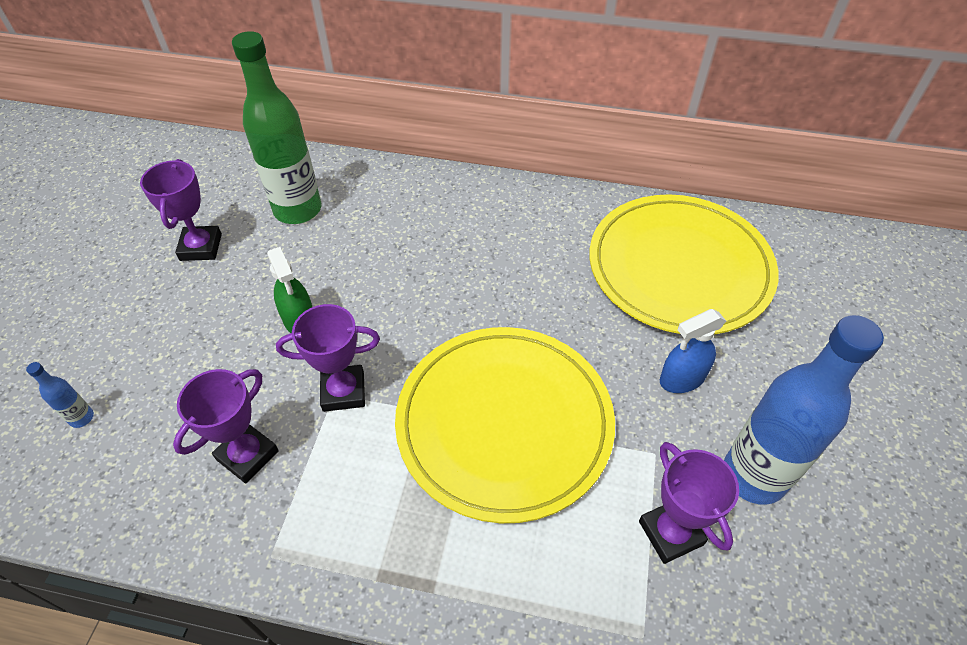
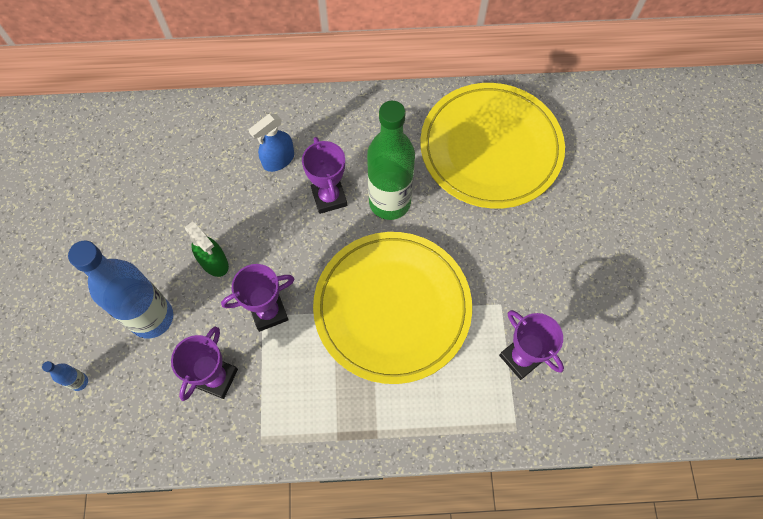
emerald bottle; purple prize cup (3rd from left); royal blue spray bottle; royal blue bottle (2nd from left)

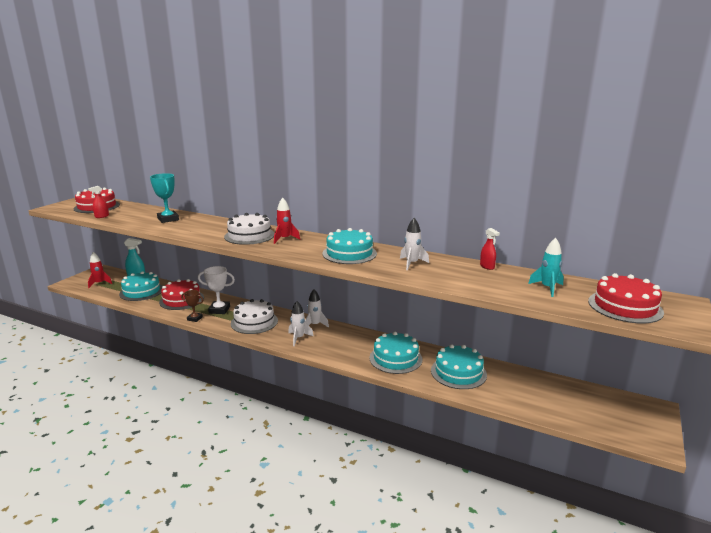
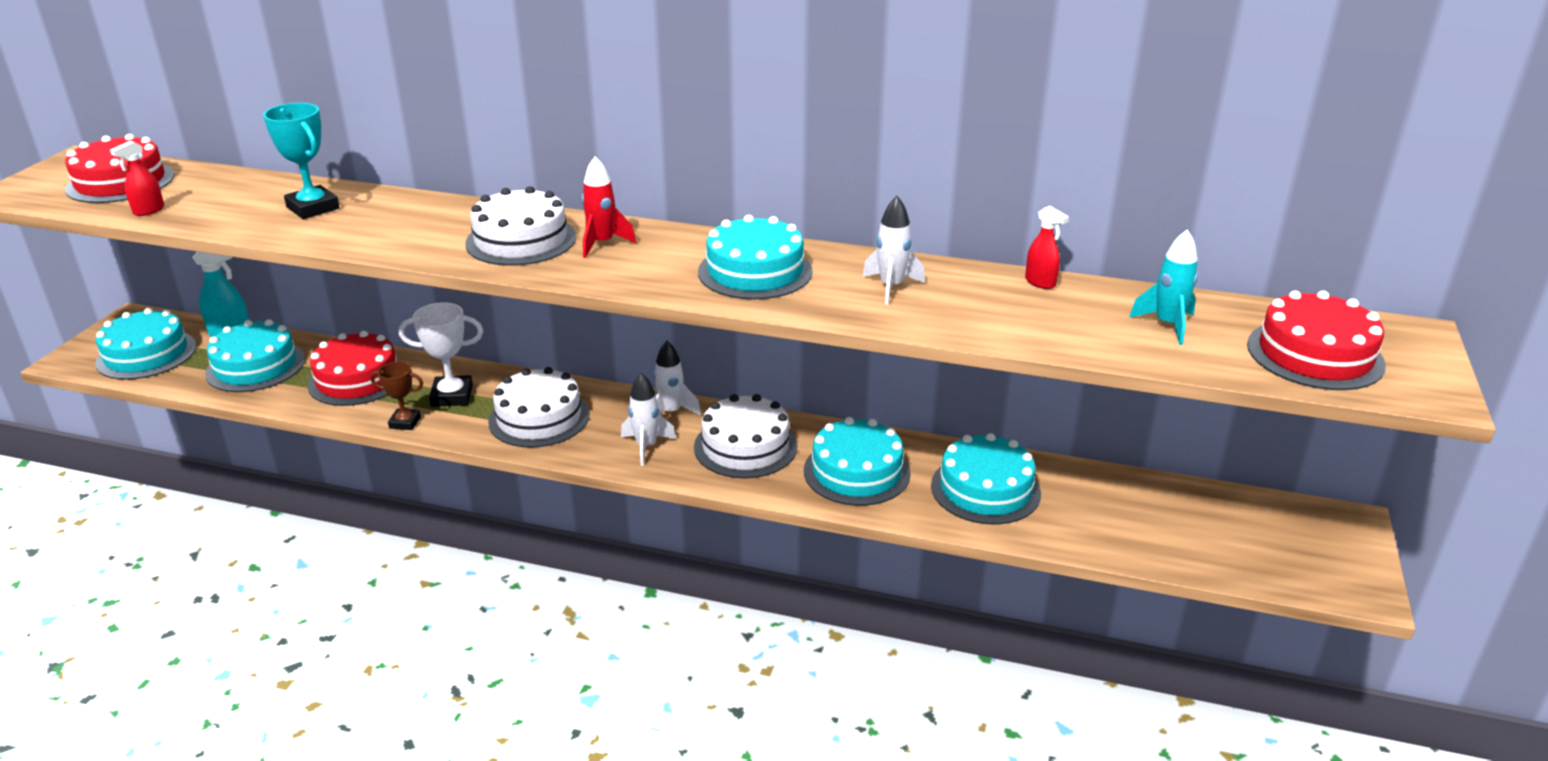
turquoise layer cake (1st from left); white layer cake (3rd from left)

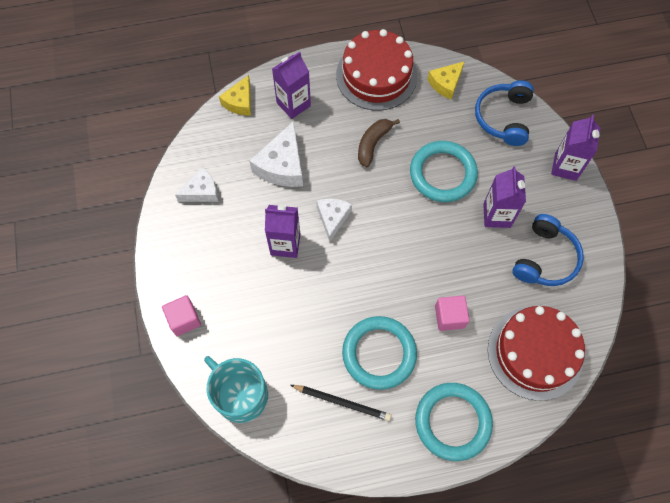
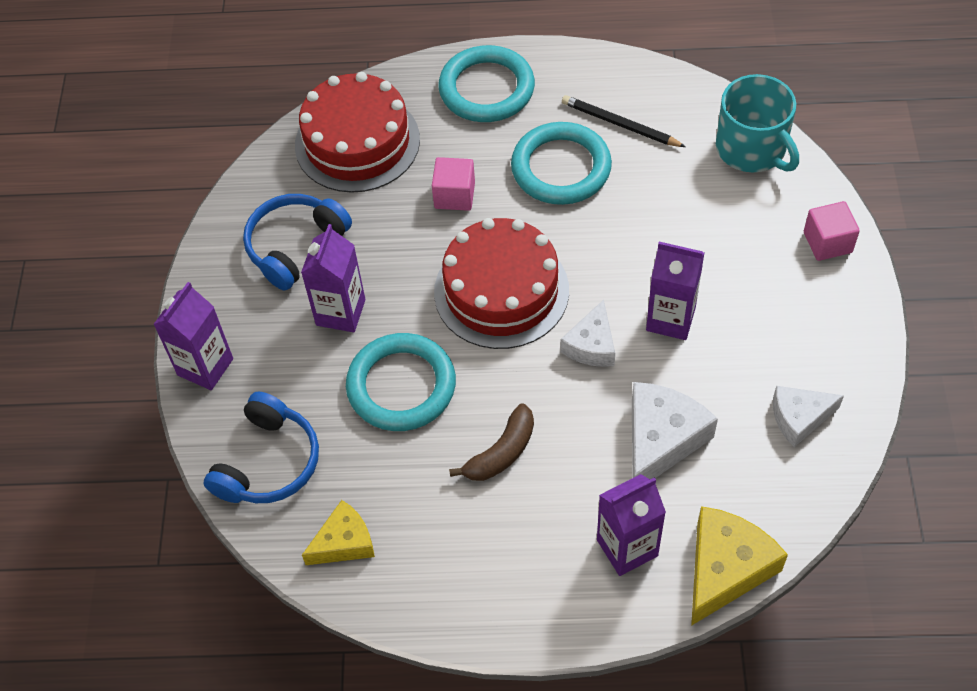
scarlet layer cake (2nd from left); golden piece of cheese (2nd from left)

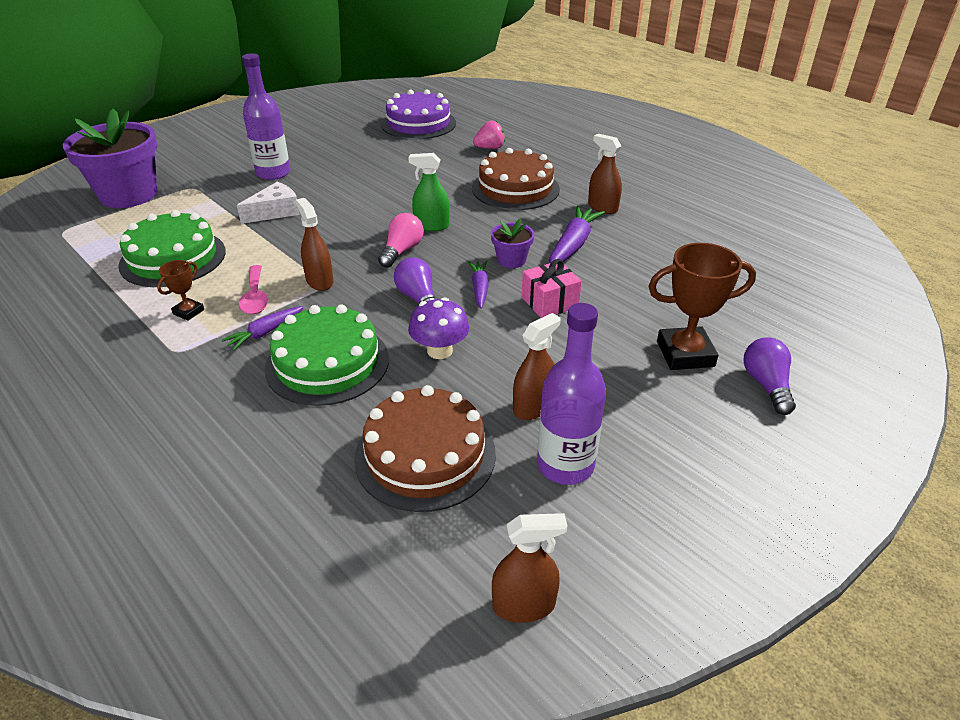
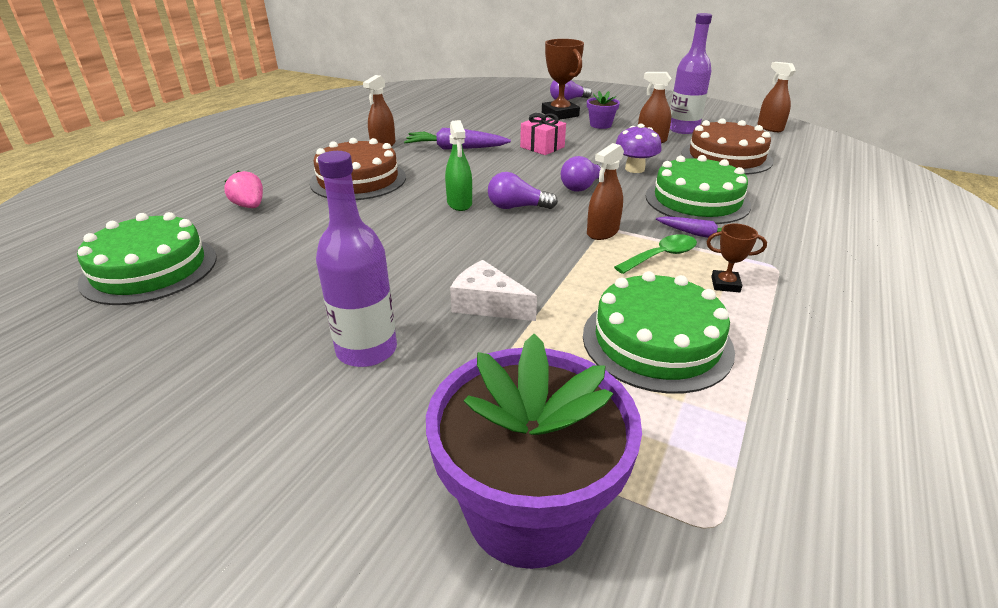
emerald layer cake (1st from left); purple bulb (1st from left); purple flower pot (2nd from left); purple root vegetable (2nd from left in the first image); emerald tablespoon

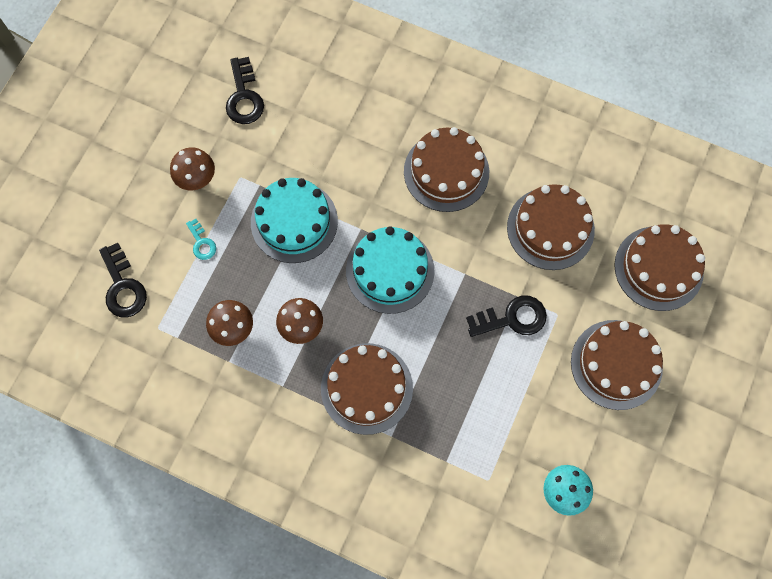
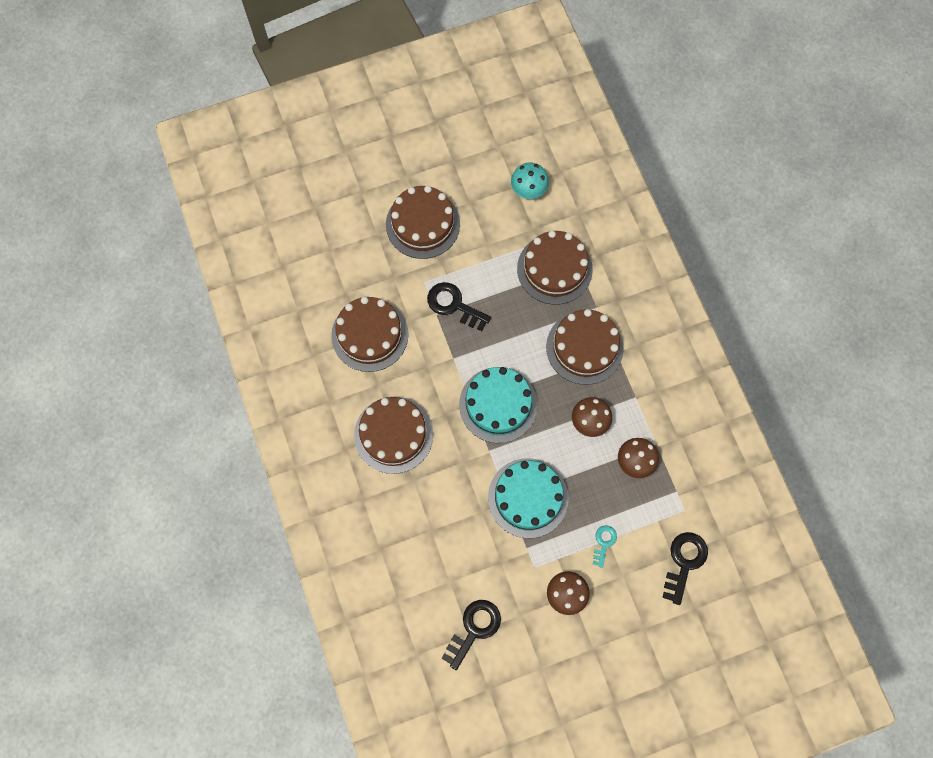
dark brown layer cake (4th from left)

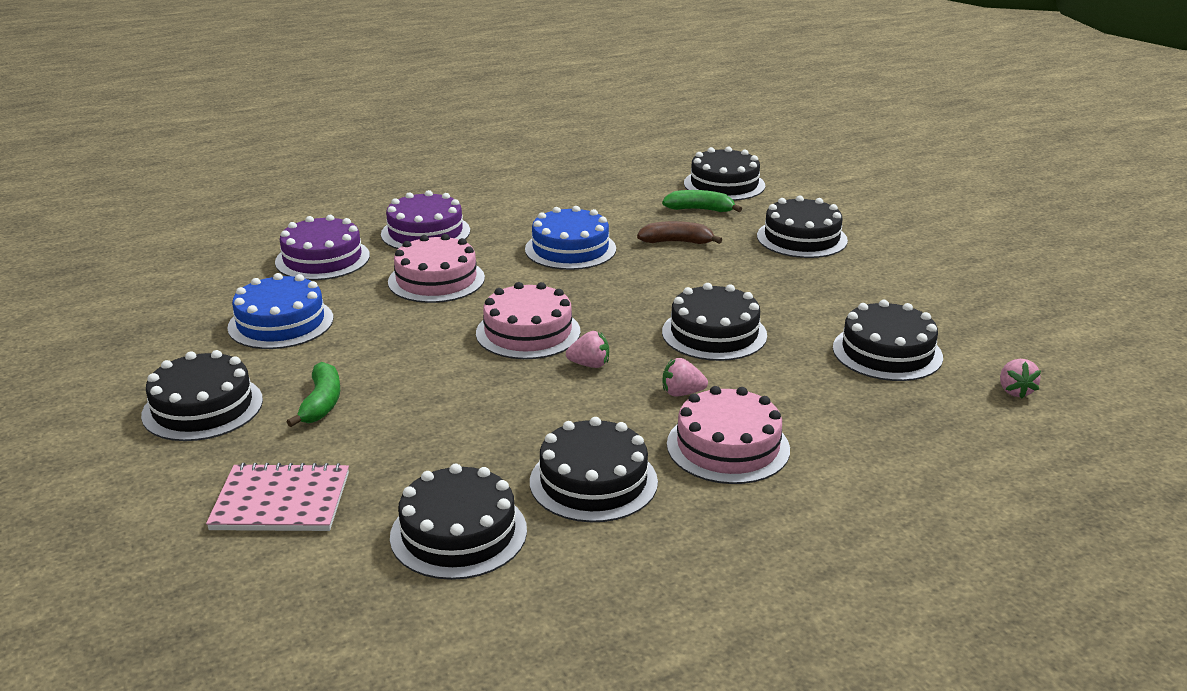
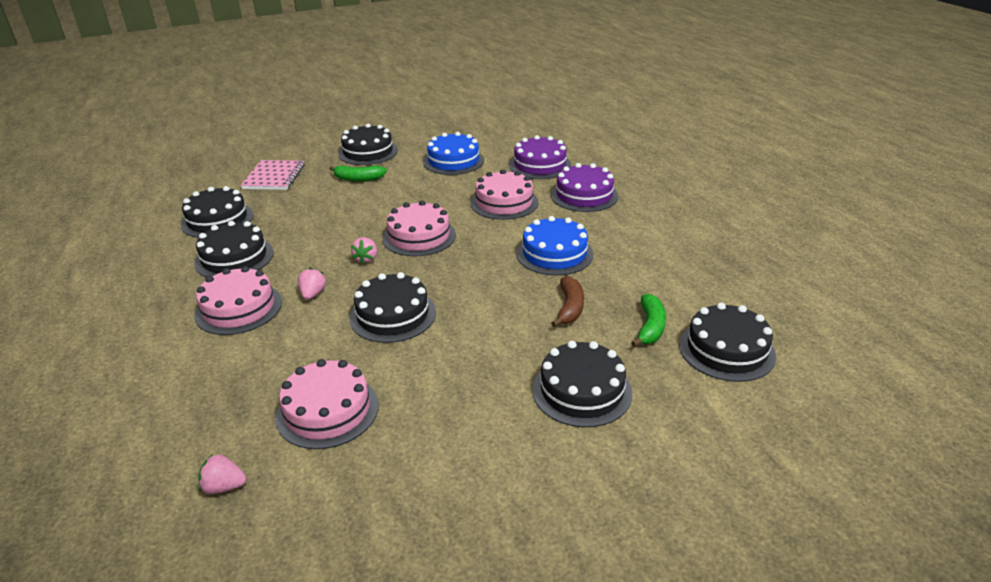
rose-pink layer cake (2nd from left)

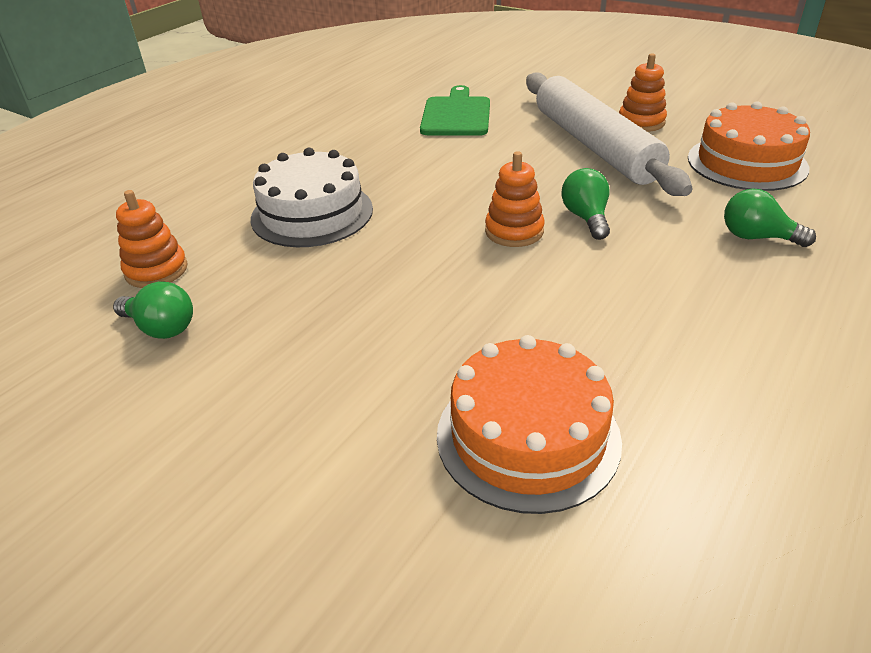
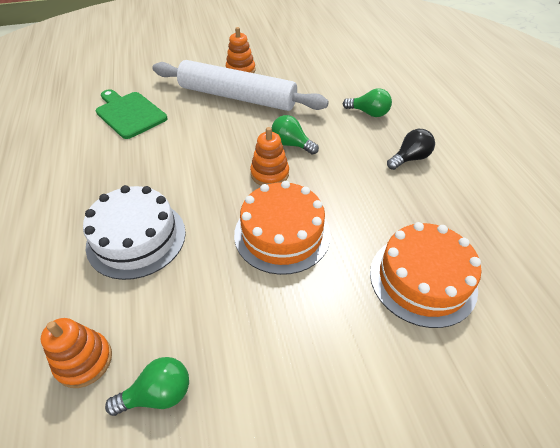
orange-coloured layer cake (1st from left); emerald bulb (3rd from left); jet-black bulb

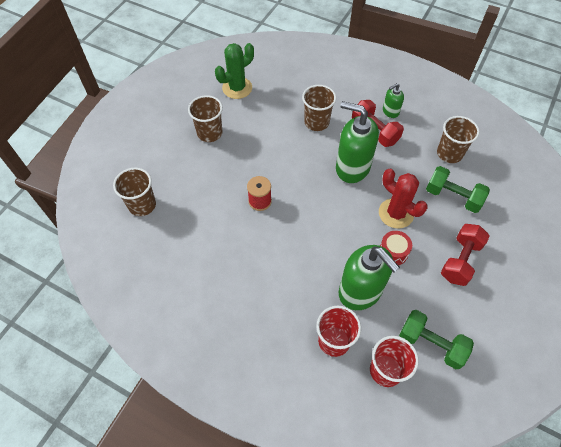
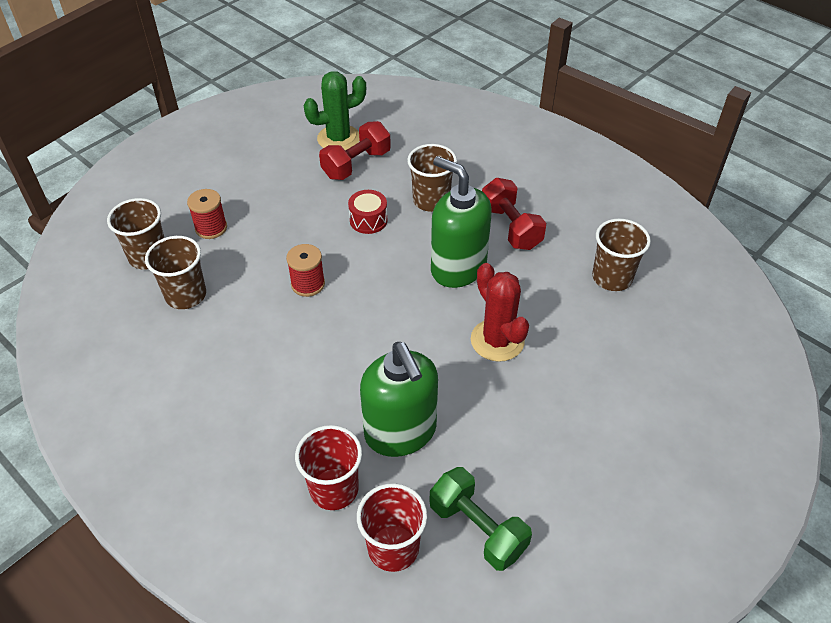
emerald pump bottle (3rd from left in the first image); dark brown beaker (2nd from left); emerald dumbbell (2nd from left in the first image); scarlet dumbbell (1st from left); scarlet snare drum; scarlet reel of thread (1st from left)

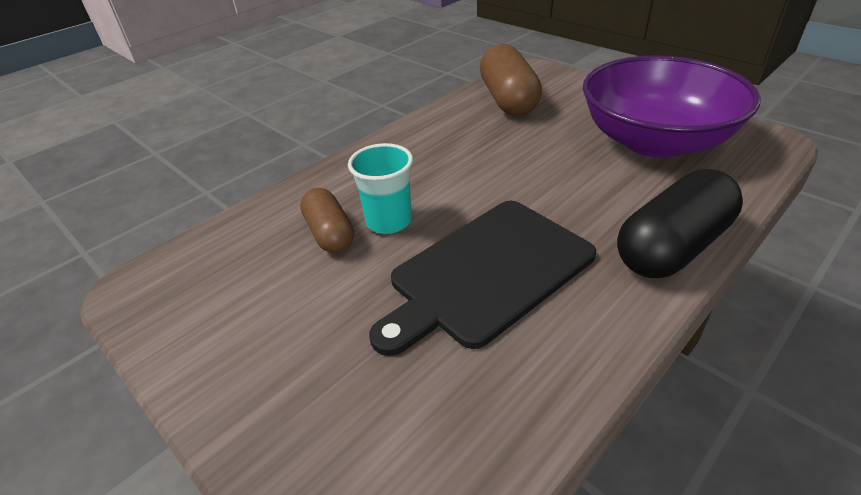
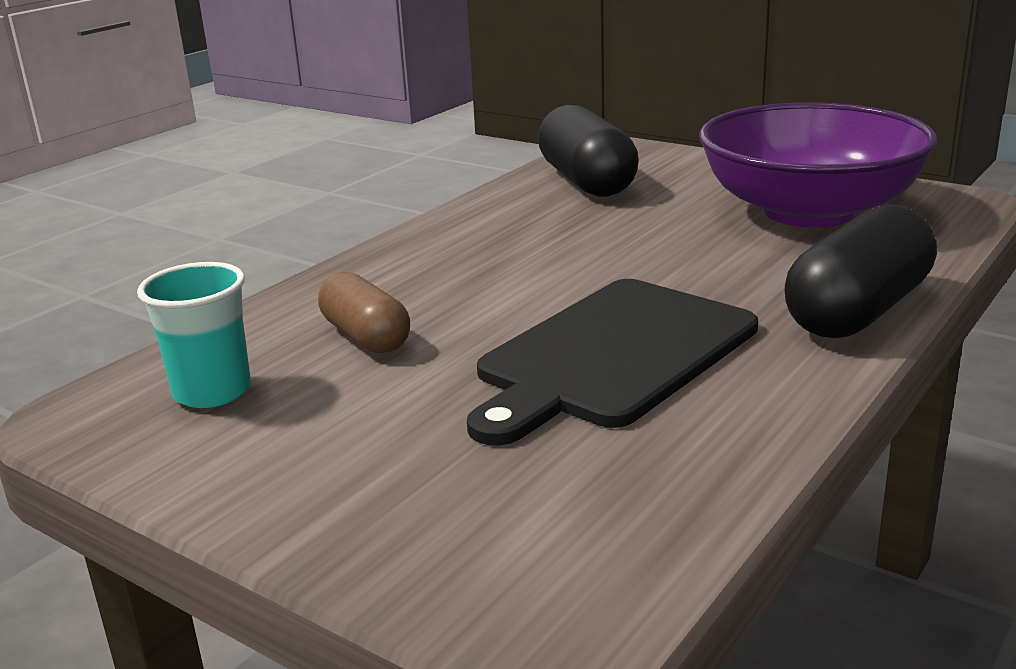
jet-black capsule (1st from left); turquoise beaker

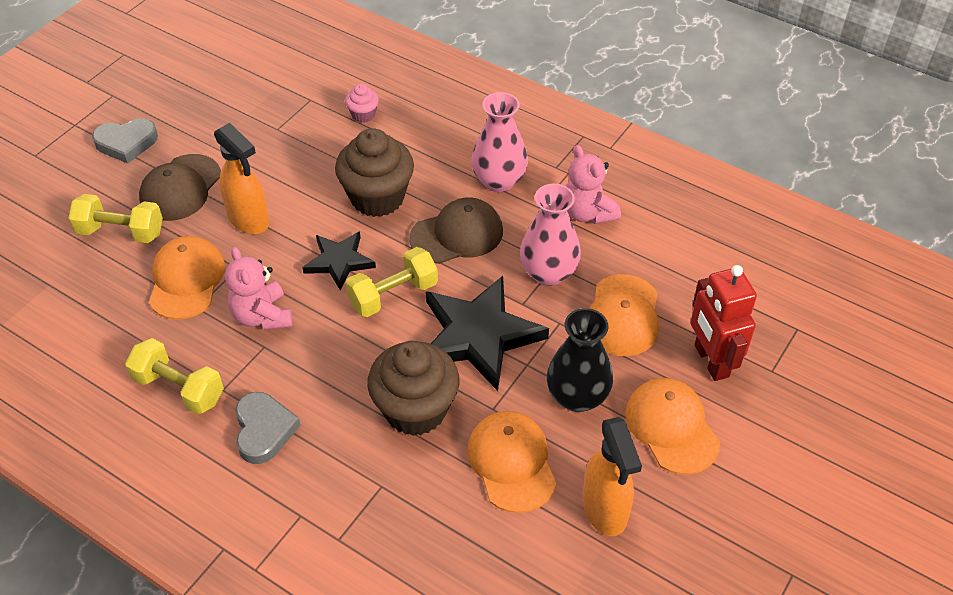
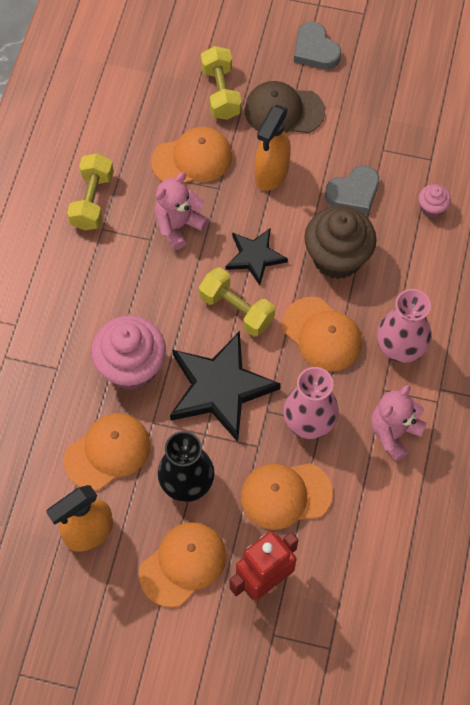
orange-coloured peaked cap (5th from left); rose-pink muffin (1st from left); ash-grey heart (2nd from left)

